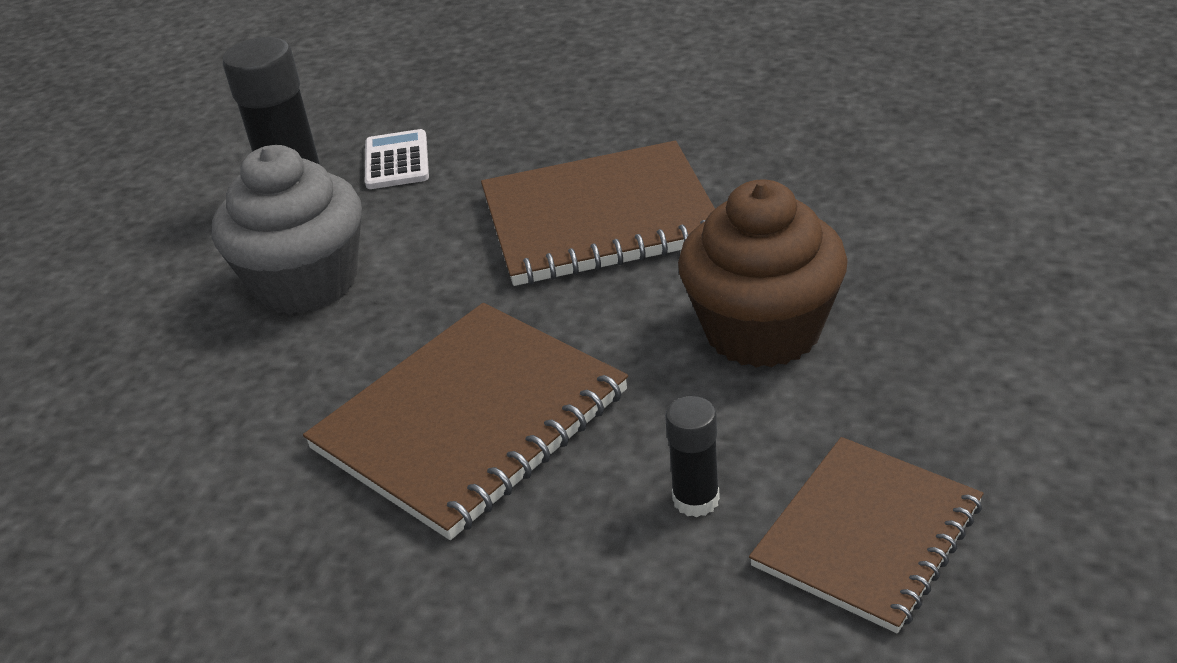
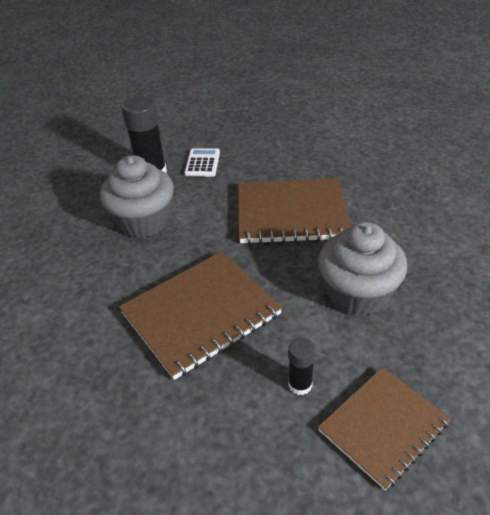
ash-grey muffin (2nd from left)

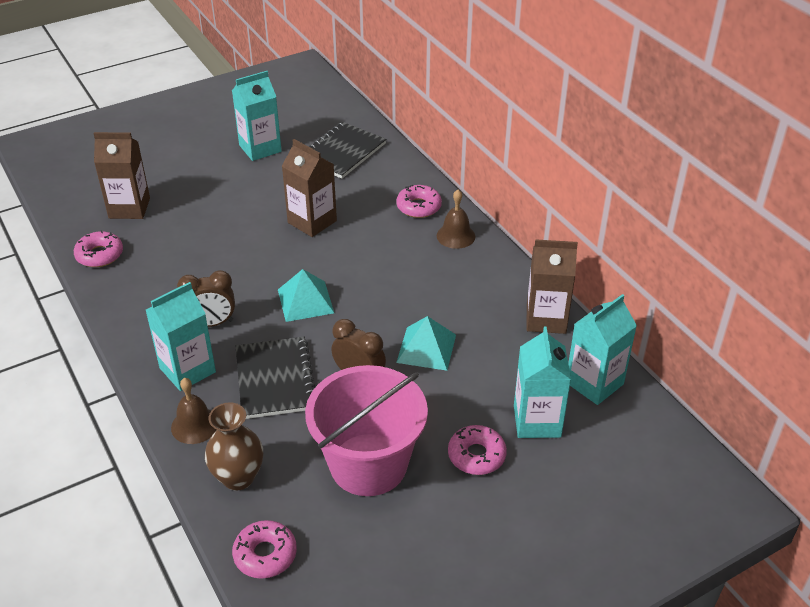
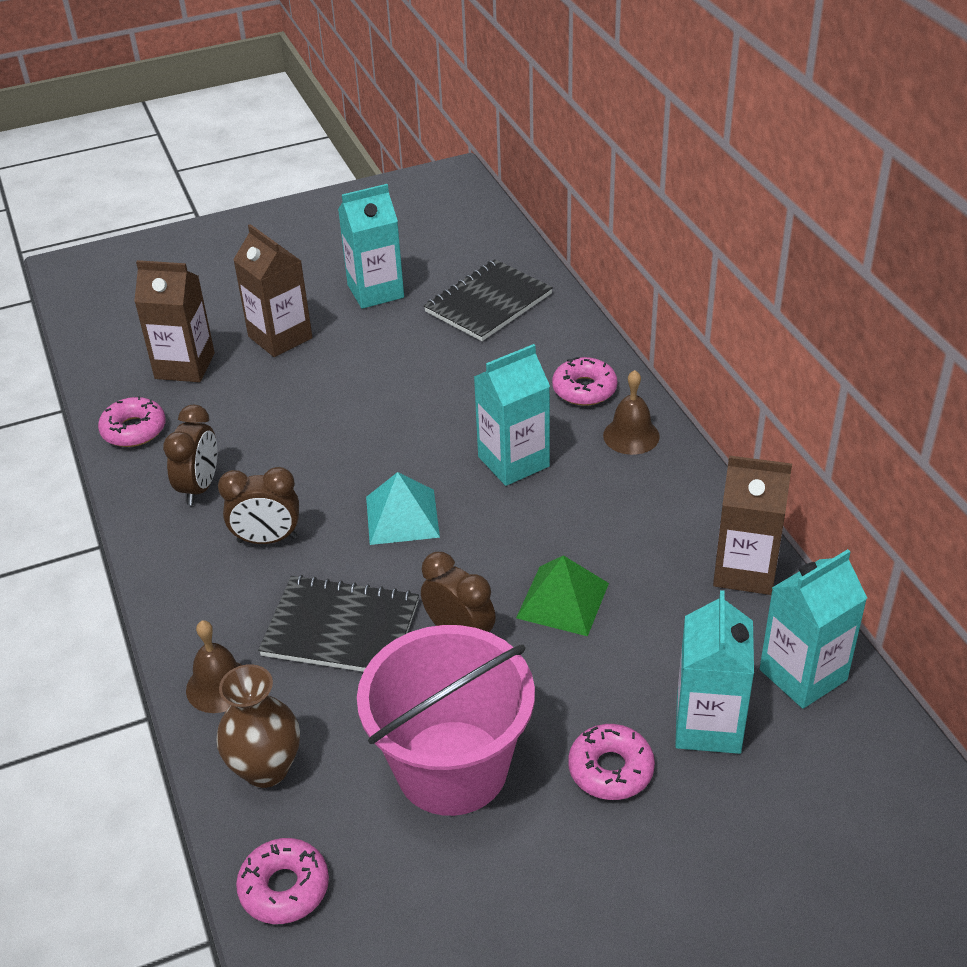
dark brown carton (2nd from left); turquoise carton (2nd from left); emerald pyramid; jet-black notebook (1st from left); dark brown bedside clock (1st from left)

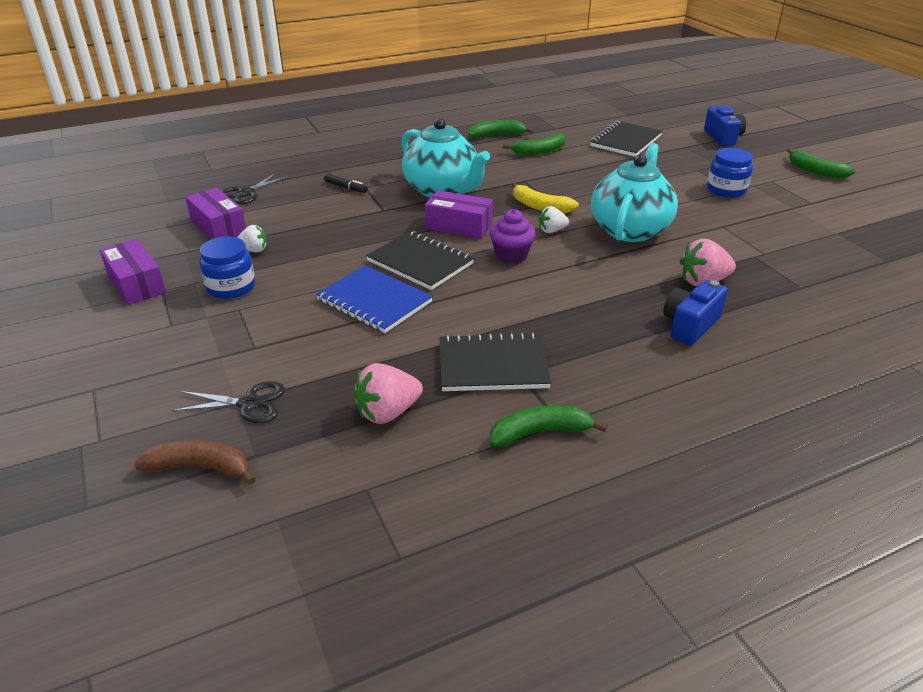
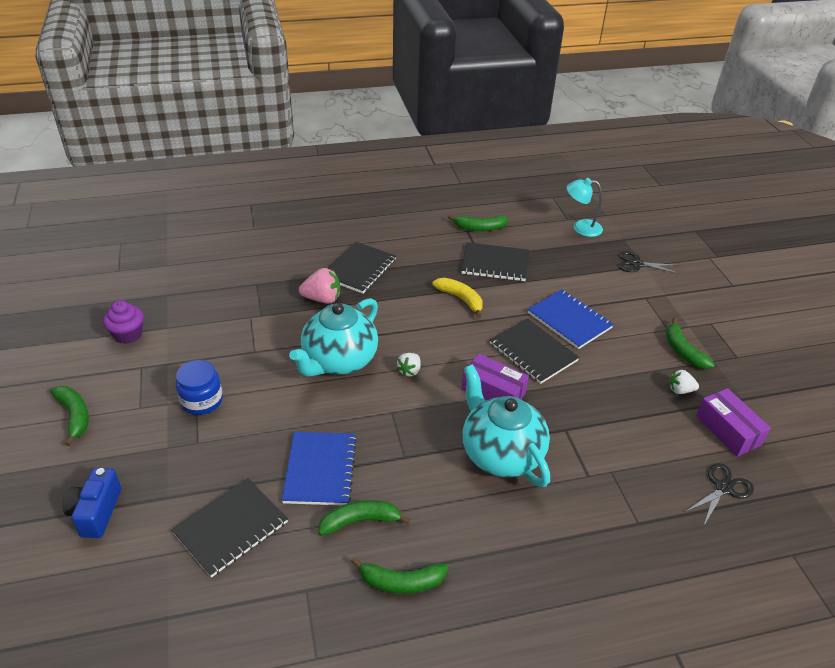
jet-black marker; golden toy banana; white berry (1st from left); purple muffin; emerald toy banana (5th from left); purple package (1st from left in the first image); jet-black notebook (2nd from left); rose-pink berry (1st from left in the first image); dark brown toy banana; turquoise desk lamp; royal blue notebook (1st from left)

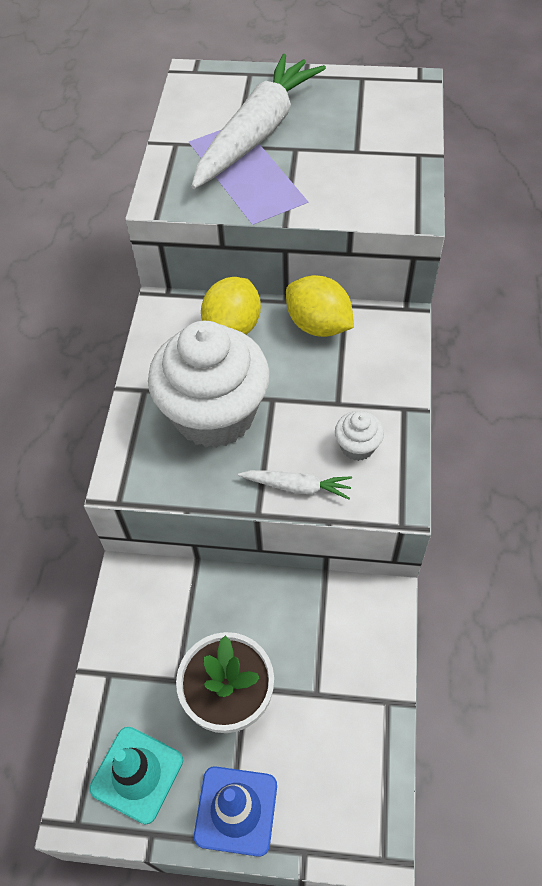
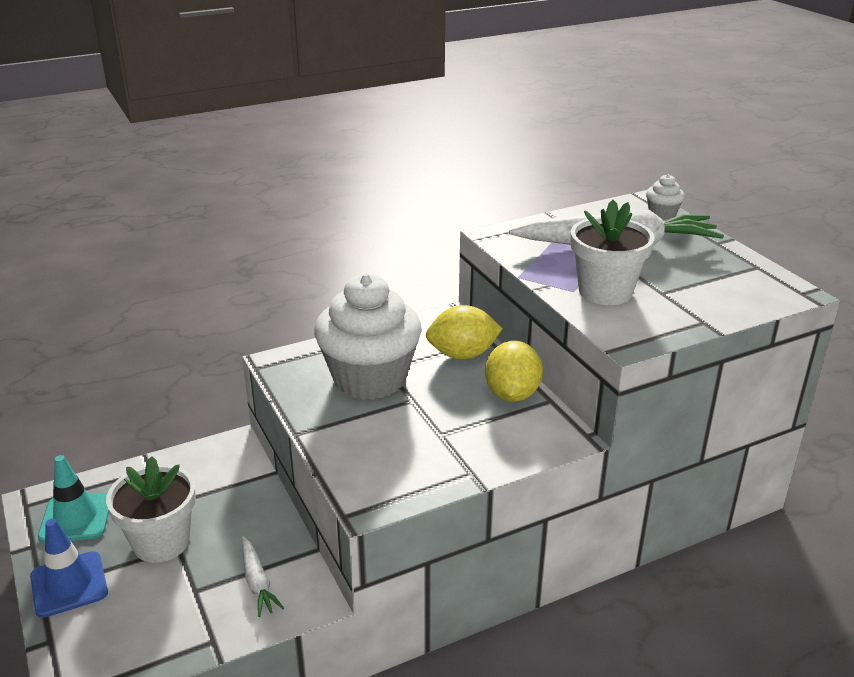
white muffin (2nd from left); white root vegetable (1st from left); white flower pot (2nd from left)

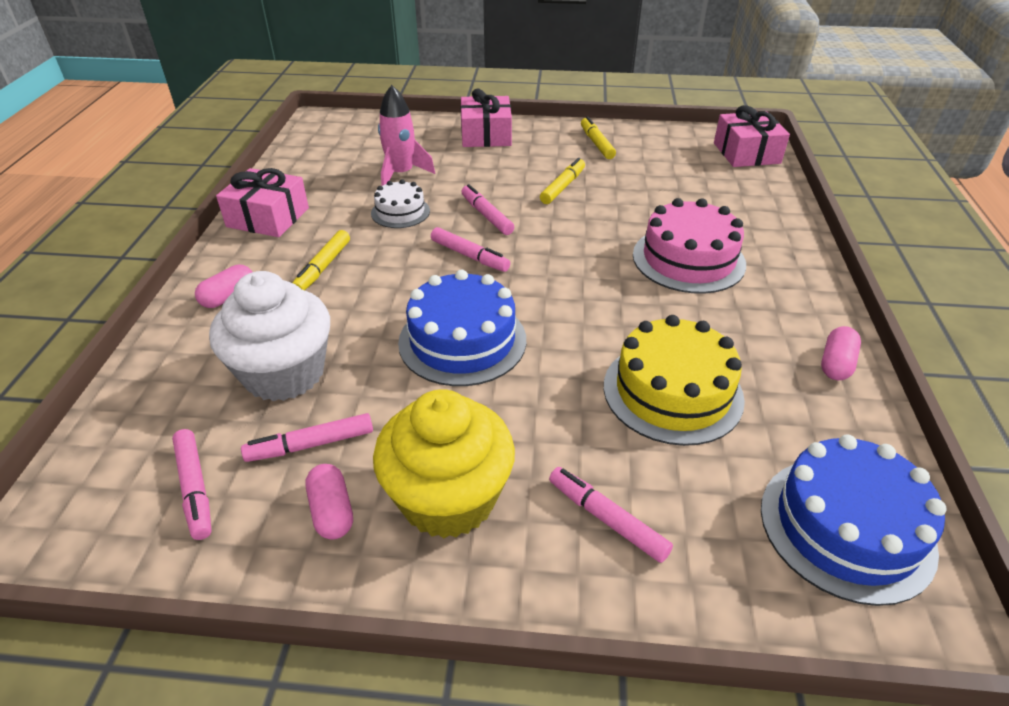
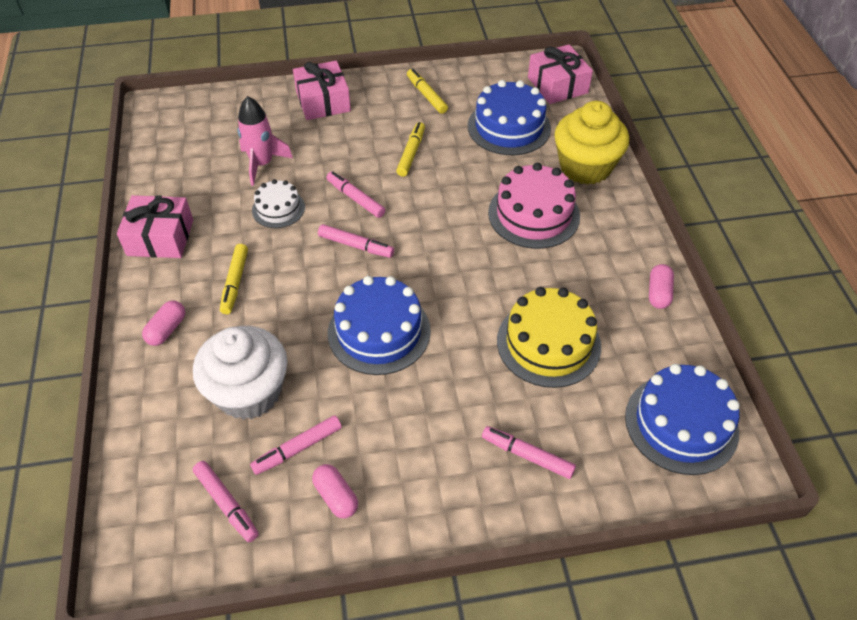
golden muffin; royal blue layer cake (2nd from left)

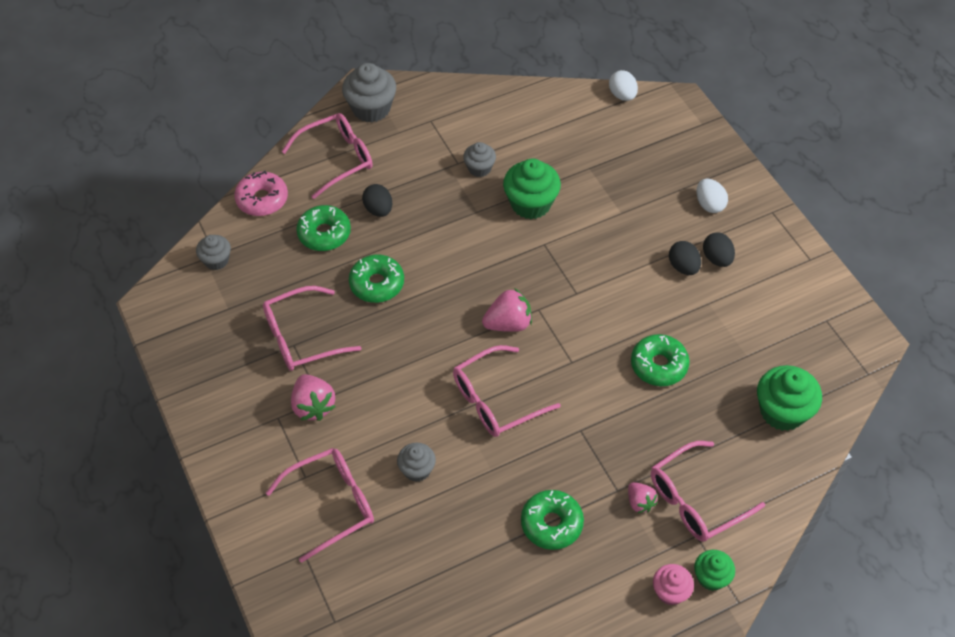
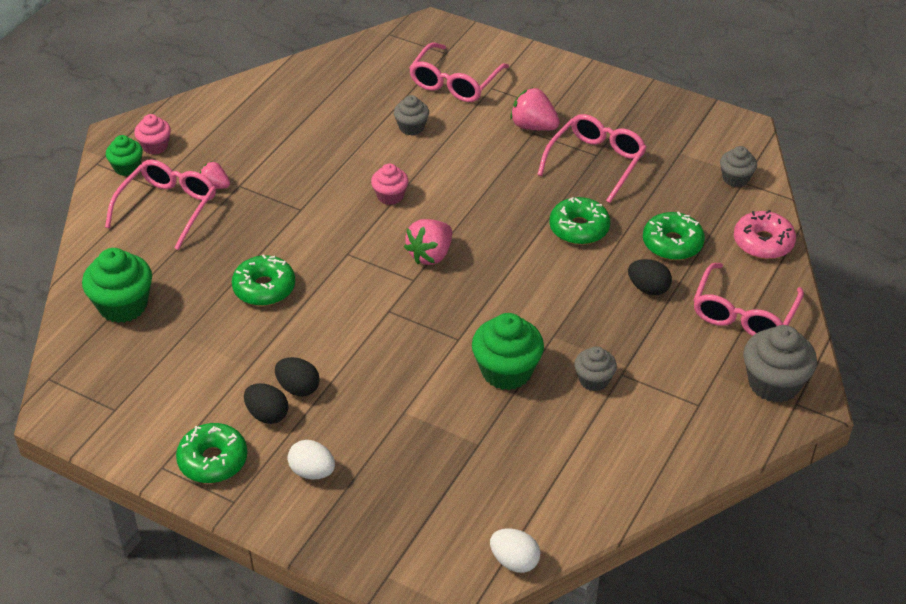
rose-pink muffin (2nd from left); emerald doughnut (1st from left)

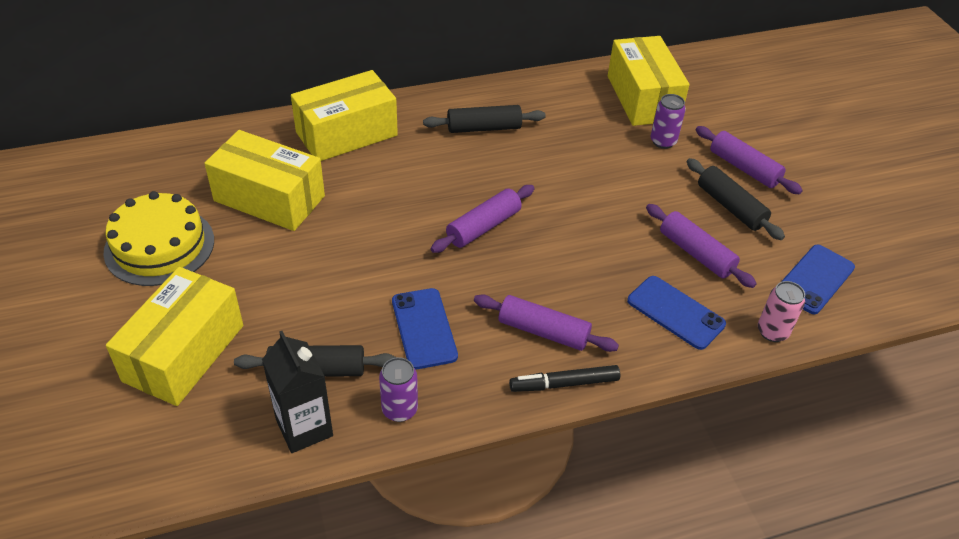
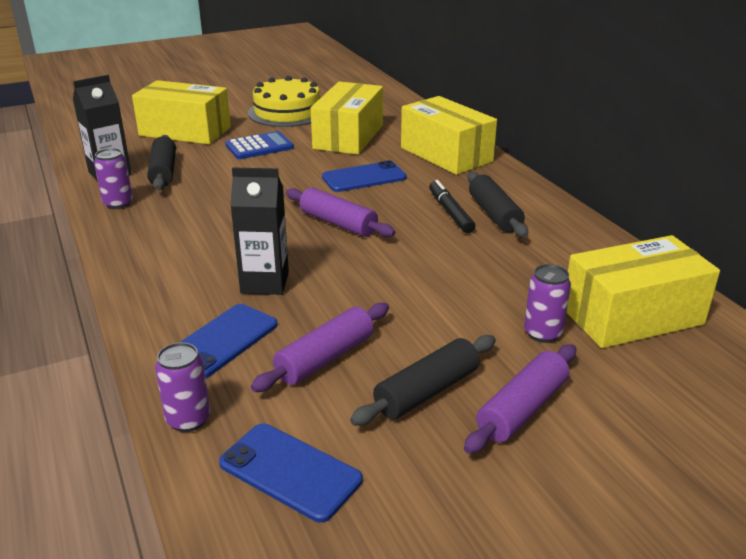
purple soda can (2nd from left); royal blue smartphone (3rd from left); purple pastry roller (2nd from left in the first image); jet-black marker; royal blue pocket calculator; jet-black carton (2nd from left)

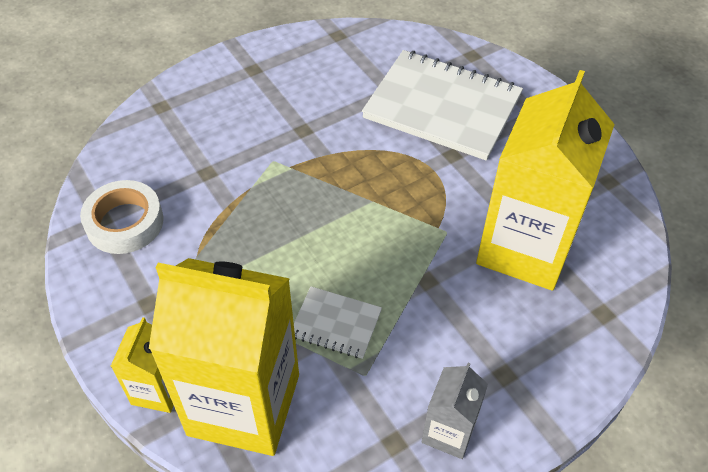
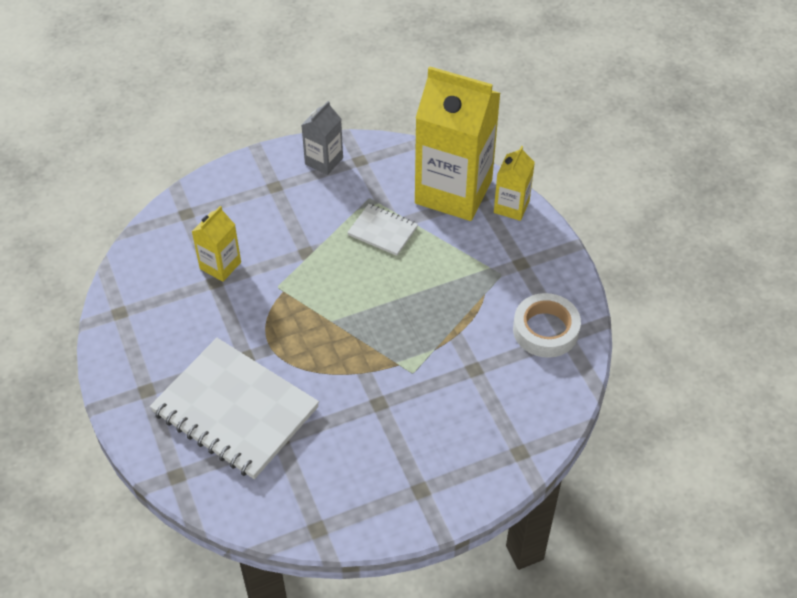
golden carton (1st from left)

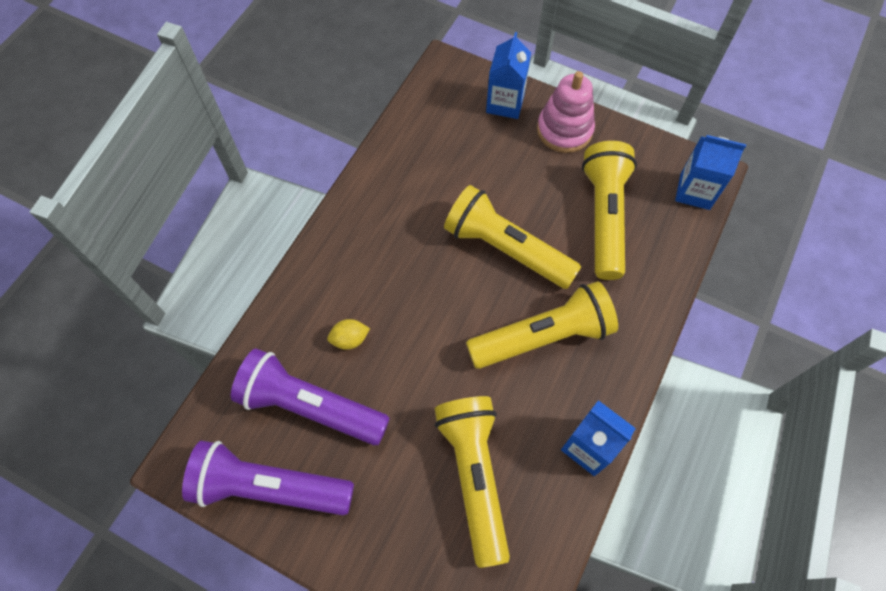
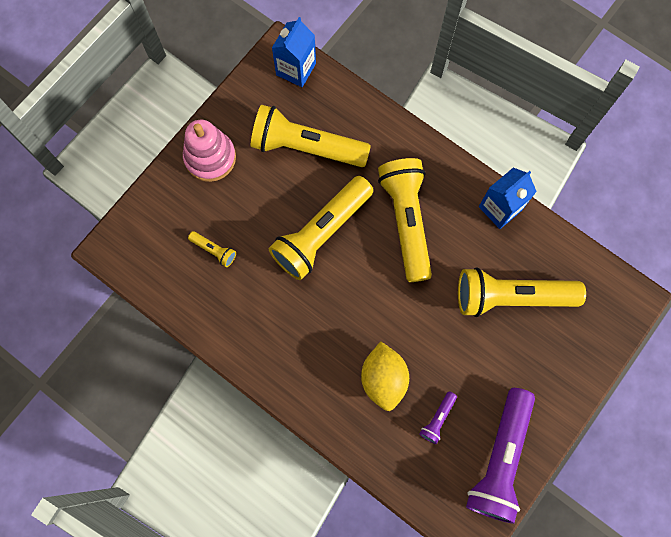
royal blue carton (1st from left in the first image); golden lemon; purple torch (1st from left); golden torch (1st from left)

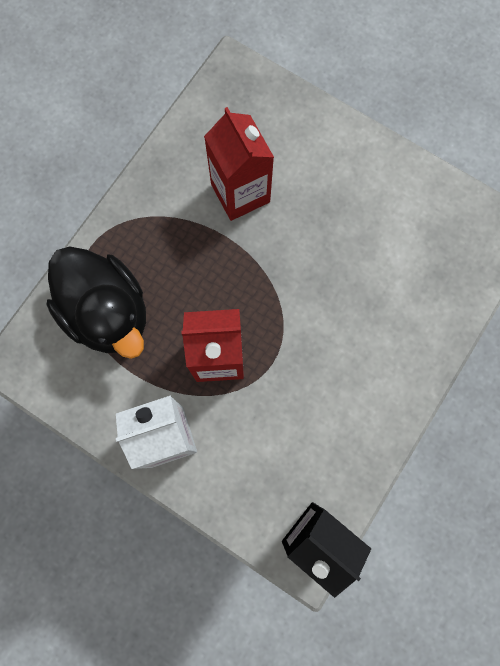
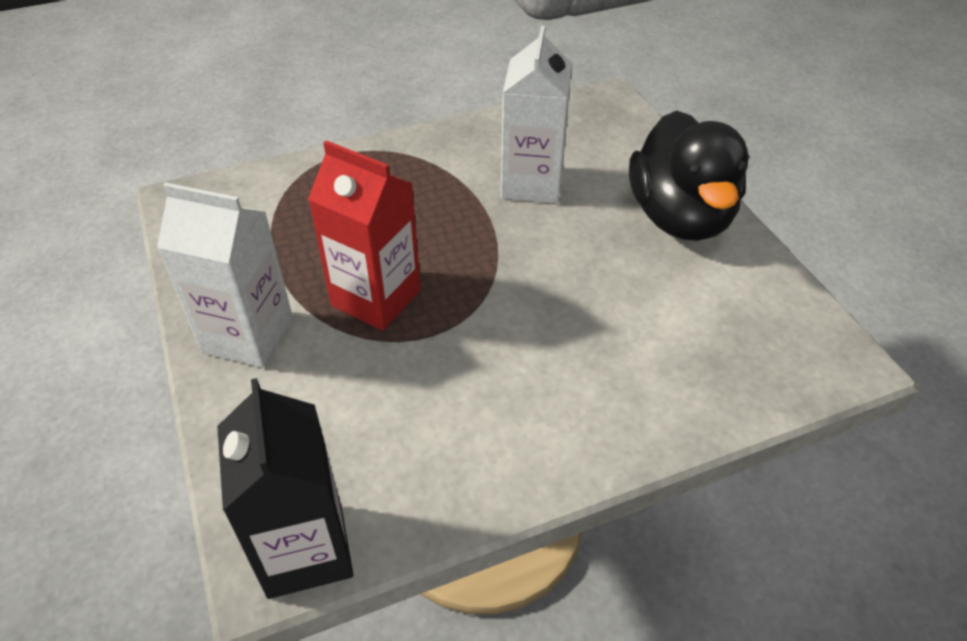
white carton (2nd from left); jet-black rubber duck

